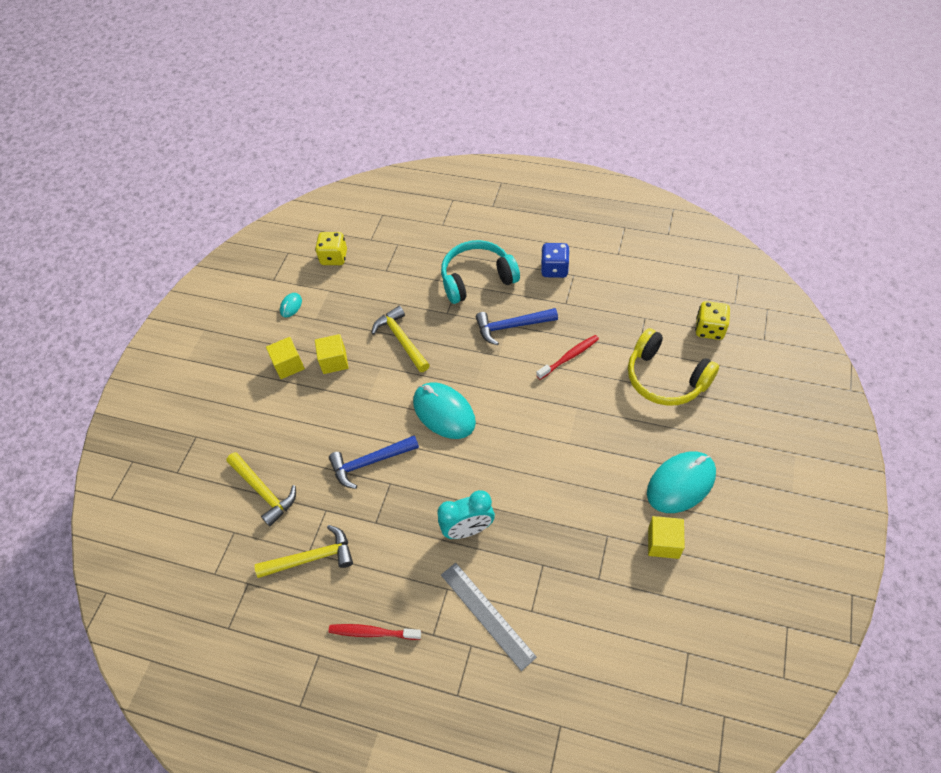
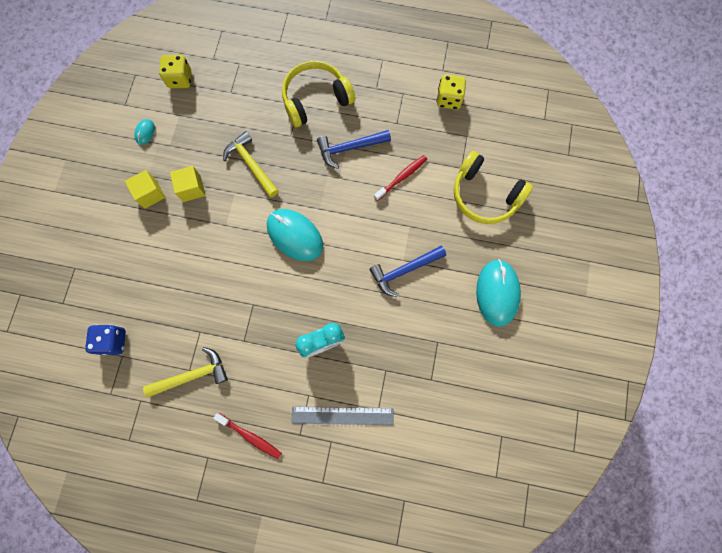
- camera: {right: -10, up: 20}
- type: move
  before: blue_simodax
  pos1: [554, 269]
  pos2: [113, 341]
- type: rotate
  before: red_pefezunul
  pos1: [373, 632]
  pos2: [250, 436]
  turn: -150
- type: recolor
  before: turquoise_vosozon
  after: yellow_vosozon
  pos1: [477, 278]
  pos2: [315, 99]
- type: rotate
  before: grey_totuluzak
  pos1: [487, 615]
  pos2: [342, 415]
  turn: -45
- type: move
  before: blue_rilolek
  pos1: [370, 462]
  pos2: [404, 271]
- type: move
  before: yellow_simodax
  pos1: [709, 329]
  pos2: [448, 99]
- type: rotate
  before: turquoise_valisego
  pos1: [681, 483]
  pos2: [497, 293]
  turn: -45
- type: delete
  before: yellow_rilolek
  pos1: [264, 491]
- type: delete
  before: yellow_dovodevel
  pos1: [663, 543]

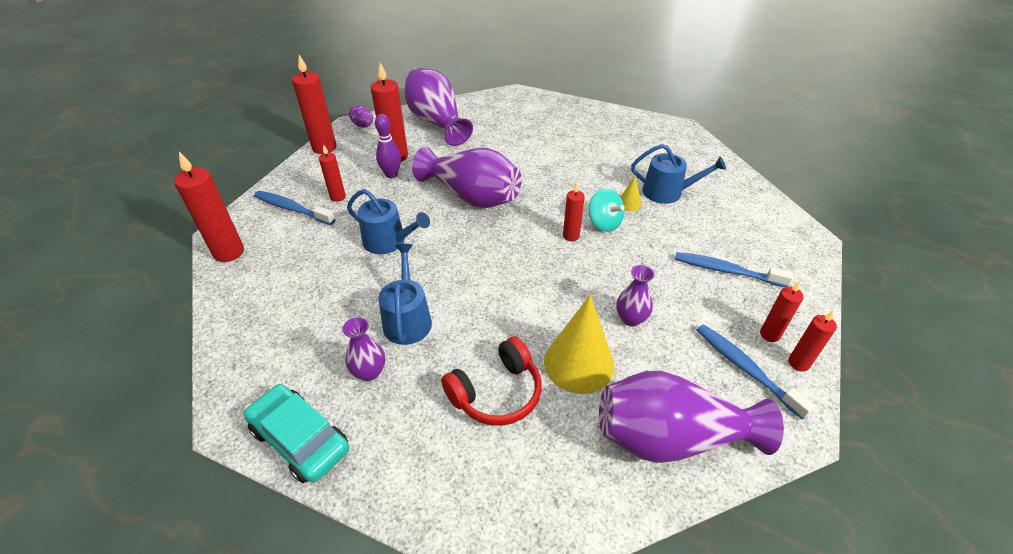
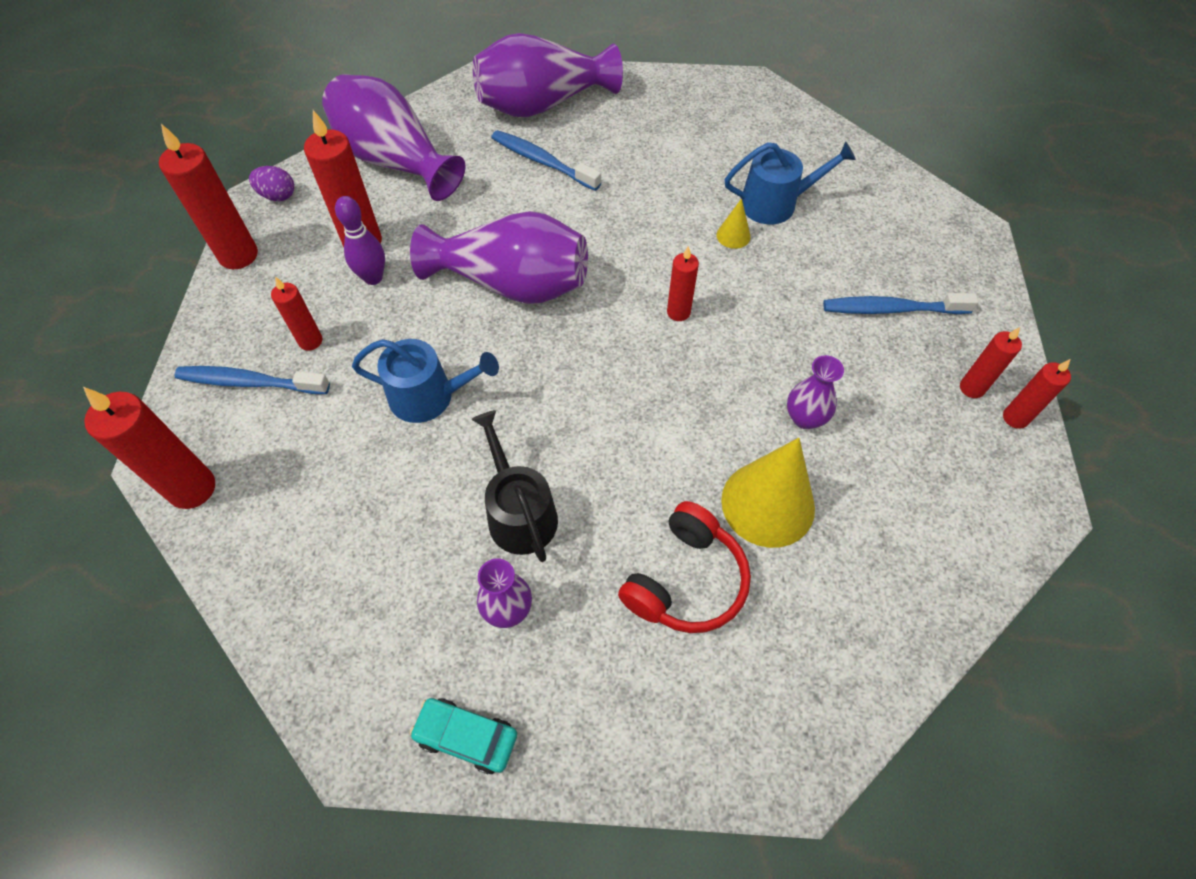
- camera: {right: -20, up: 15}
- type: resize
  before: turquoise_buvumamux
  pos1: [300, 439]
  pos2: [466, 737]
  scale: 0.65
- type: recolor
  before: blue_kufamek
  after: black_kufamek
  pos1: [407, 319]
  pos2: [519, 512]
- type: move
  before: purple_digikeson
  pos1: [670, 437]
  pos2: [542, 104]
- type: move
  before: blue_pefezunul
  pos1: [745, 368]
  pos2: [542, 161]
- type: delete
  before: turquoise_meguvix
  pos1: [604, 223]

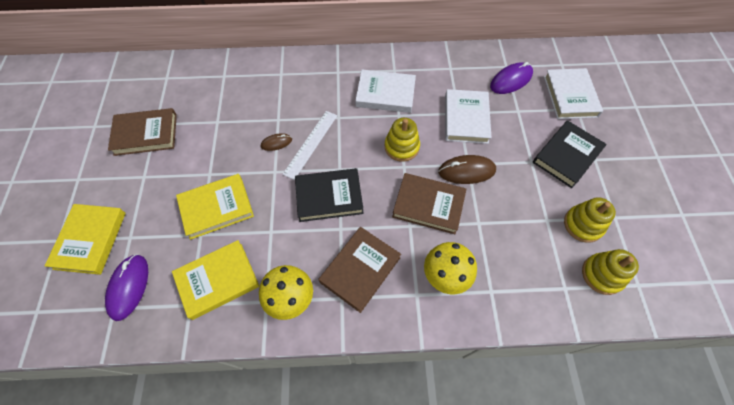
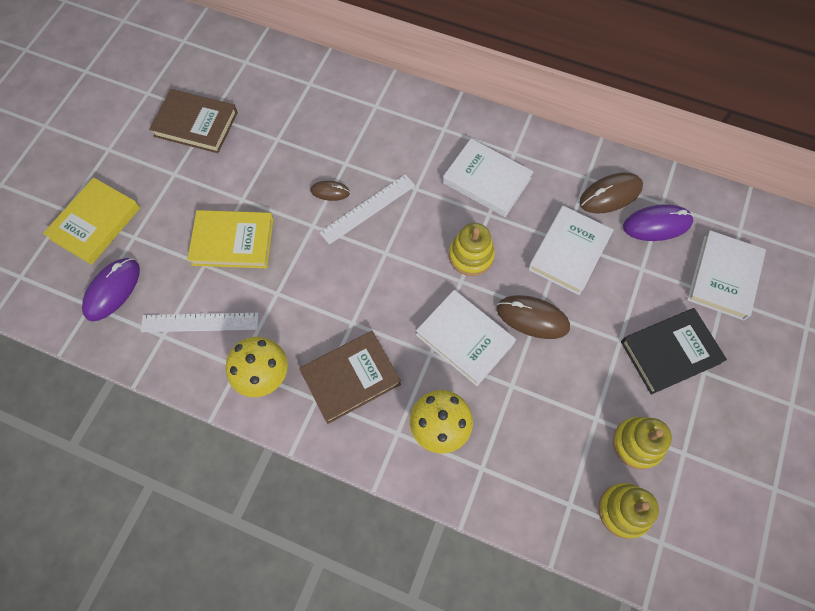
- camera: {right: 25, up: 5}
- type: replace
  before: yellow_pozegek
  after: white_totuluzak
  pos1: [217, 280]
  pos2: [200, 322]
- type: recolor
  before: brown_pozegek
  after: white_pozegek
  pos1: [428, 205]
  pos2: [464, 339]
- type: insert
  after: brown_valisego
  pos2: [610, 195]
- type: delete
  before: black_pozegek
  pos1: [329, 197]

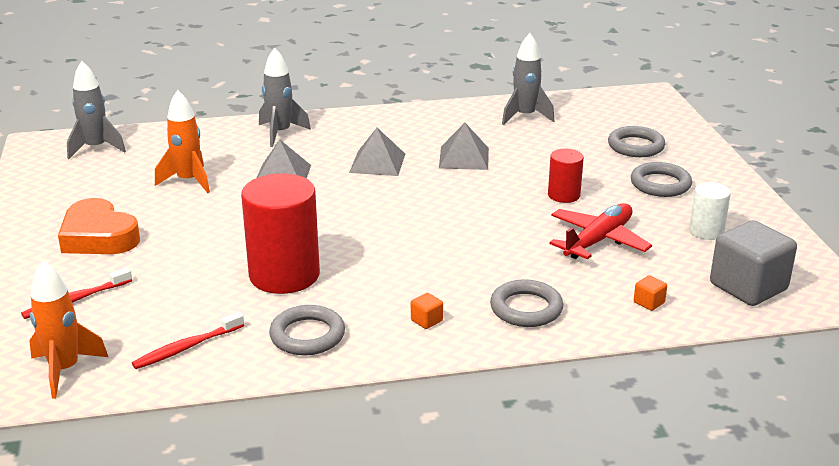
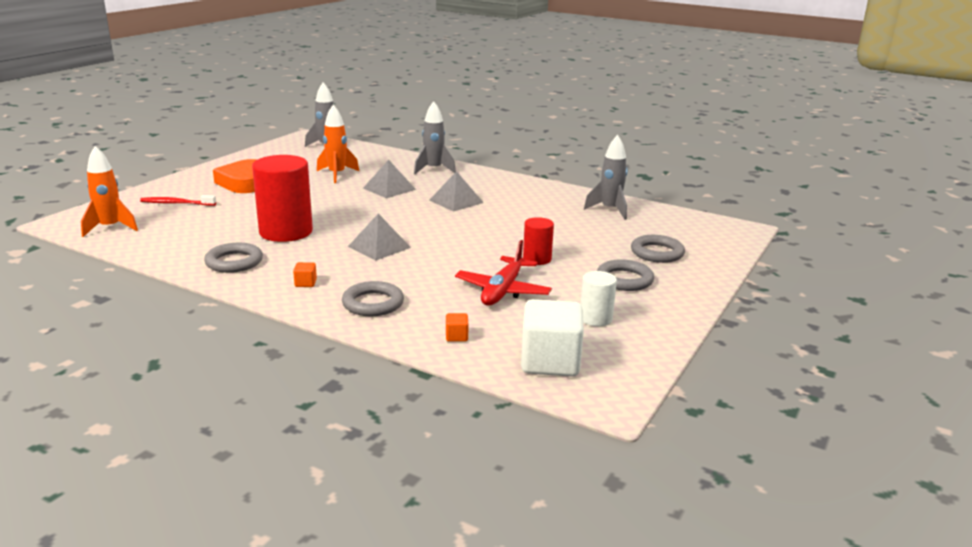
- camera: {right: 40, up: -5}
- type: move
  before: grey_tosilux
  pos1: [464, 157]
  pos2: [379, 247]
- type: rotate
  before: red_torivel
  pos1: [598, 240]
  pos2: [503, 291]
  turn: 120
- type: recolor
  before: grey_dovodevel
  after: white_dovodevel
  pos1: [748, 287]
  pos2: [550, 362]
- type: delete
  before: red_pefezunul
  pos1: [187, 347]

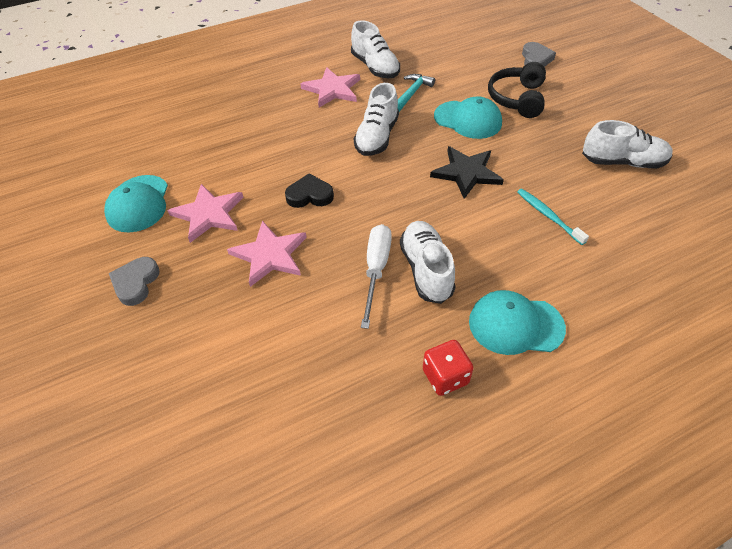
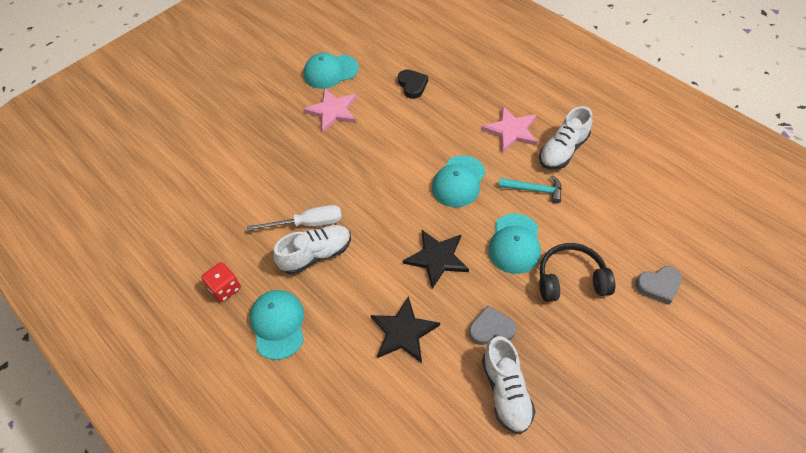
- camera: {right: 75, up: 5}
- type: replace
  before: turquoise_pefezunul
  after: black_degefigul
  pos1: [548, 216]
  pos2: [403, 332]
- type: move
  before: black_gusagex
  pos1: [310, 195]
  pos2: [412, 85]
- type: replace
  before: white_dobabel
  after: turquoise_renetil
  pos1: [377, 137]
  pos2: [458, 181]
- type: move
  before: grey_gusagex
  pos1: [136, 283]
  pos2: [491, 329]
- type: delete
  before: pink_degefigul
  pos1: [270, 255]

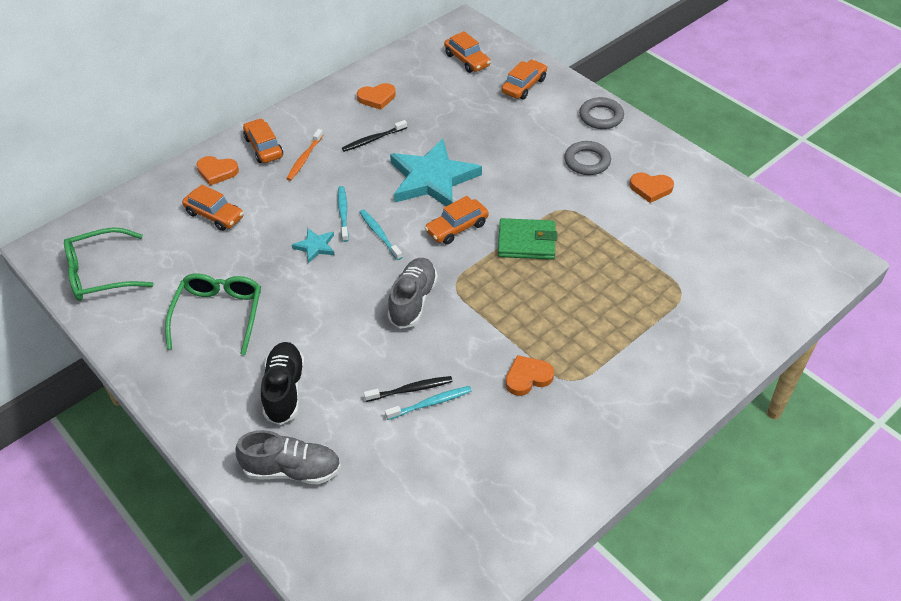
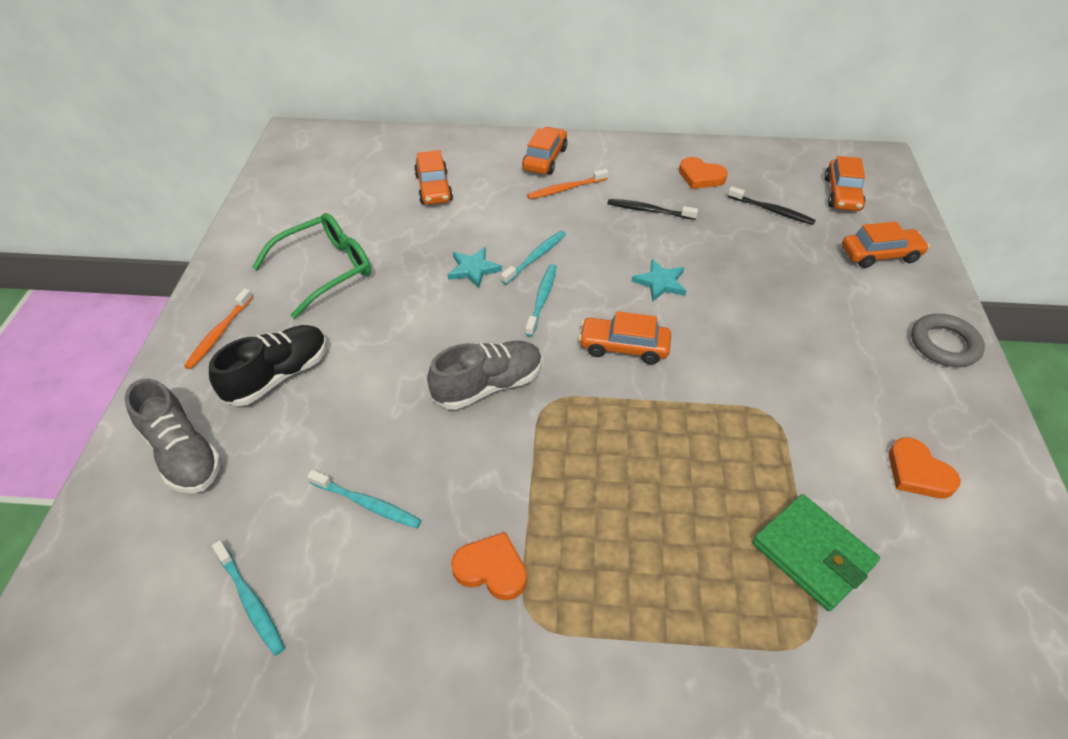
- camera: {right: 45, up: 0}
- type: insert
  after: orange_pefezunul
  pos2: [219, 333]
- type: insert
  after: turquoise_pefezunul
  pos2: [251, 601]
- type: resize
  before: turquoise_degefigul
  pos1: [432, 179]
  pos2: [660, 282]
  scale: 0.44
- type: move
  before: black_pefezunul
  pos1: [410, 389]
  pos2: [772, 211]
- type: move
  before: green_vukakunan
  pos1: [526, 242]
  pos2: [812, 554]
- type: delete
  before: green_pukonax
  pos1: [100, 274]
- type: delete
  before: orange_gusagex
  pos1: [217, 172]
- type: delete
  before: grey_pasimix
  pos1: [587, 161]

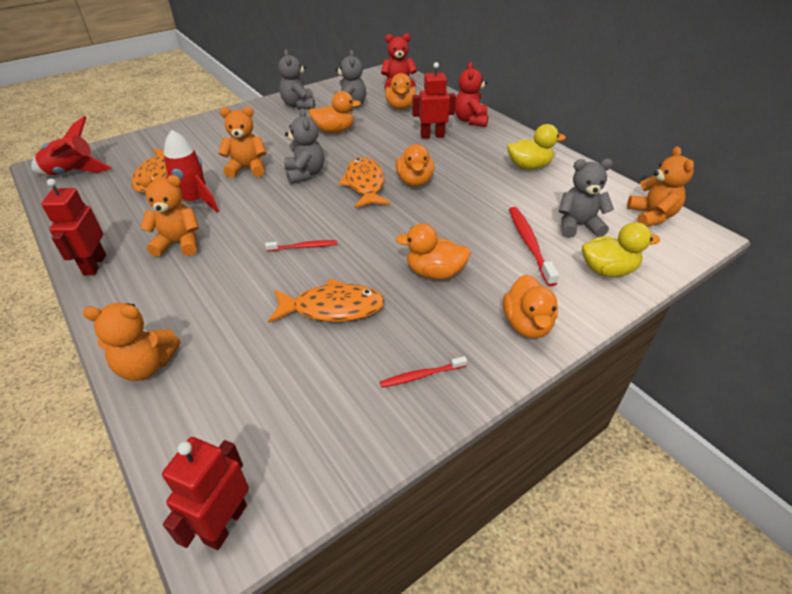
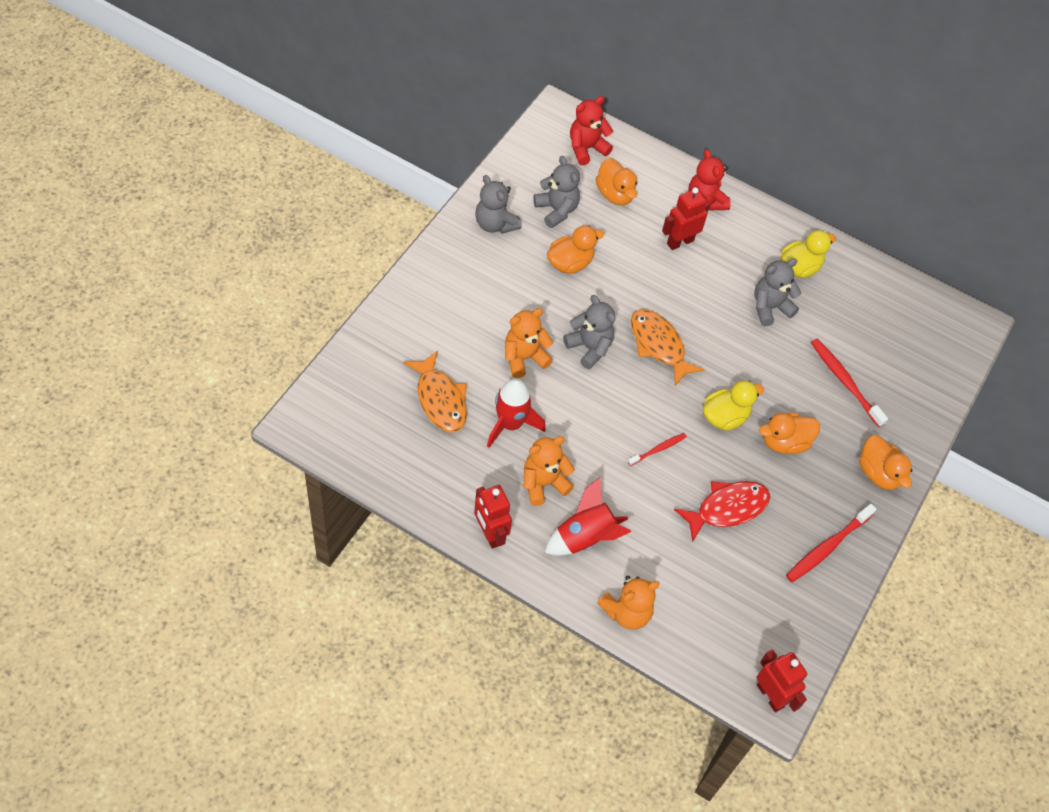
- camera: {right: -30, up: 15}
- type: move
  before: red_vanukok
  pos1: [73, 173]
  pos2: [585, 537]
- type: recolor
  before: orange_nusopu
  after: red_nusopu
  pos1: [333, 308]
  pos2: [727, 508]
- type: move
  before: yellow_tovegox
  pos1: [607, 270]
  pos2: [725, 417]
- type: move
  before: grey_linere
  pos1: [578, 226]
  pos2: [770, 307]
- type: rotate
  before: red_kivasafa
  pos1: [225, 523]
  pos2: [770, 696]
  turn: 150
- type: resize
  before: red_pefezunul
  pos1: [421, 375]
  pos2: [827, 547]
  scale: 1.72
- type: delete
  before: orange_tovegox
  pos1: [414, 181]
- type: delete
  before: orange_linere
  pos1: [651, 216]

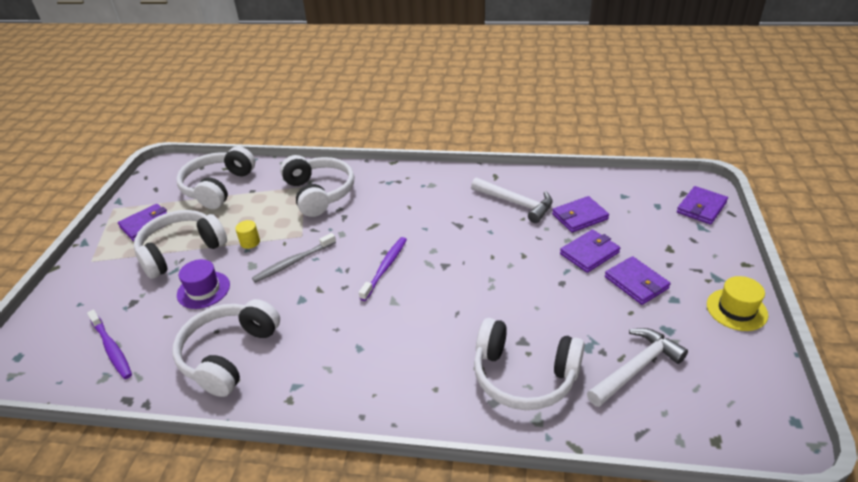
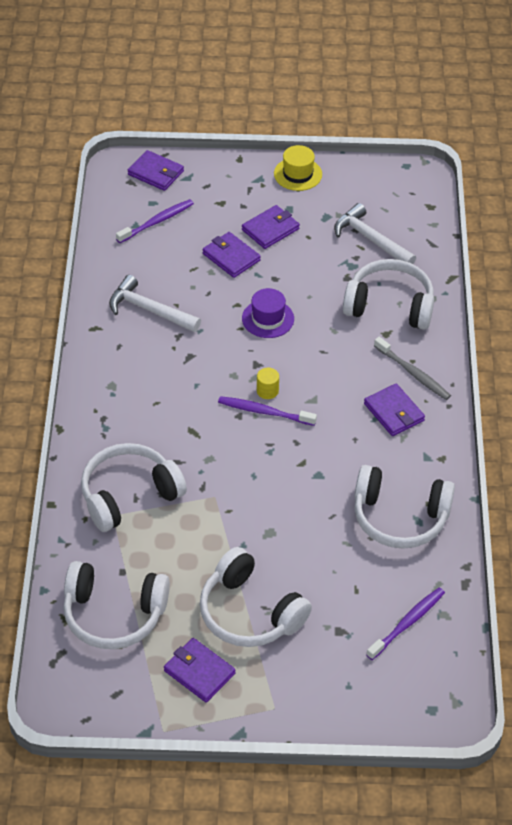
- camera: {right: -100, up: 10}
- type: rotate
  before: white_rilolek
  pos1: [516, 203]
  pos2: [149, 310]
  turn: -90
- type: insert
  after: purple_pefezunul
  pos2: [157, 222]
- type: move
  before: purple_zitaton
  pos1: [203, 290]
  pos2: [268, 319]
- type: move
  before: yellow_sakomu
  pos1: [250, 242]
  pos2: [267, 391]
- type: rotate
  before: white_vosozon
  pos1: [524, 376]
  pos2: [390, 305]
  turn: -90
- type: move
  before: purple_vukakunan
  pos1: [579, 217]
  pos2: [394, 412]
- type: move
  before: grey_pefezunul
  pos1: [293, 262]
  pos2: [413, 373]

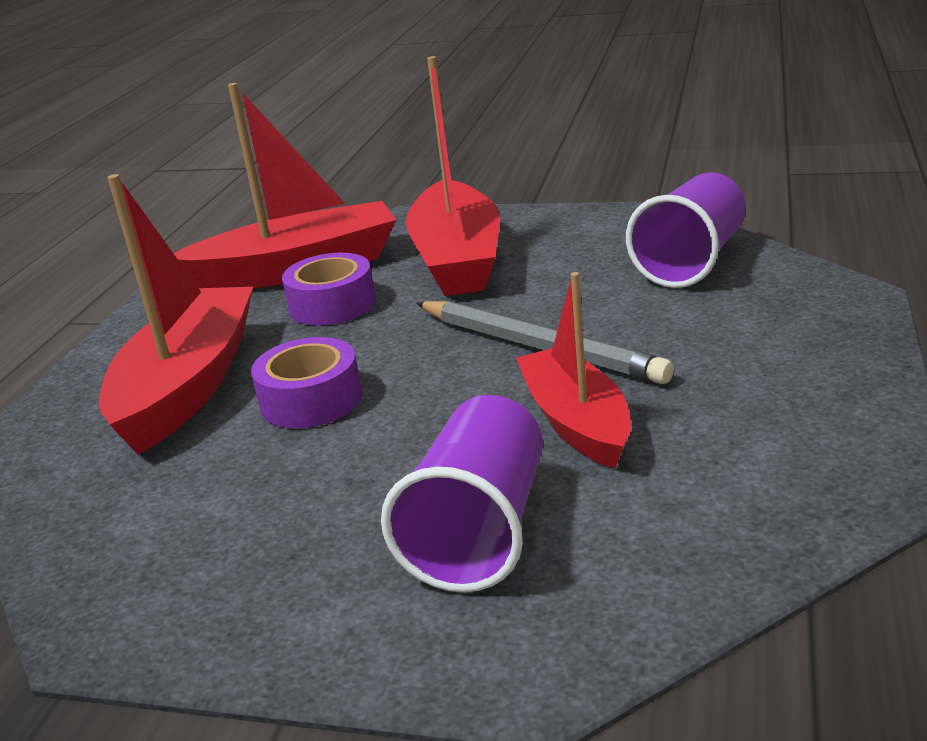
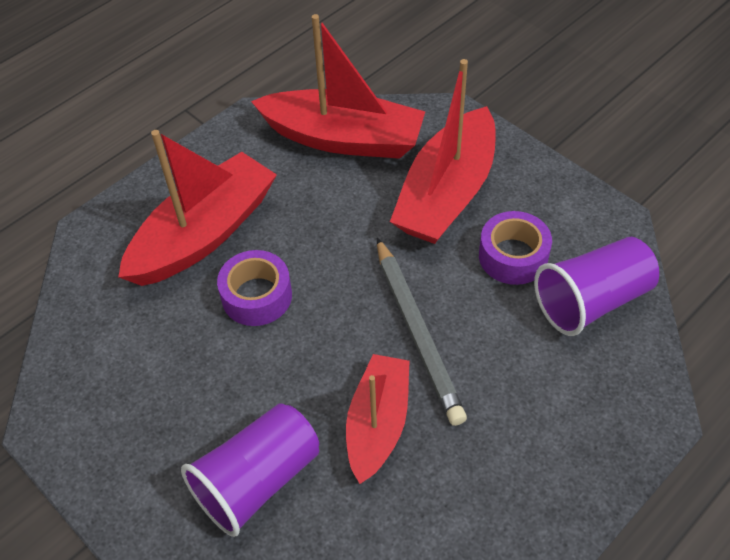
- camera: {right: 30, up: 25}
- type: move
  before: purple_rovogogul
  pos1: [332, 305]
  pos2: [513, 256]

